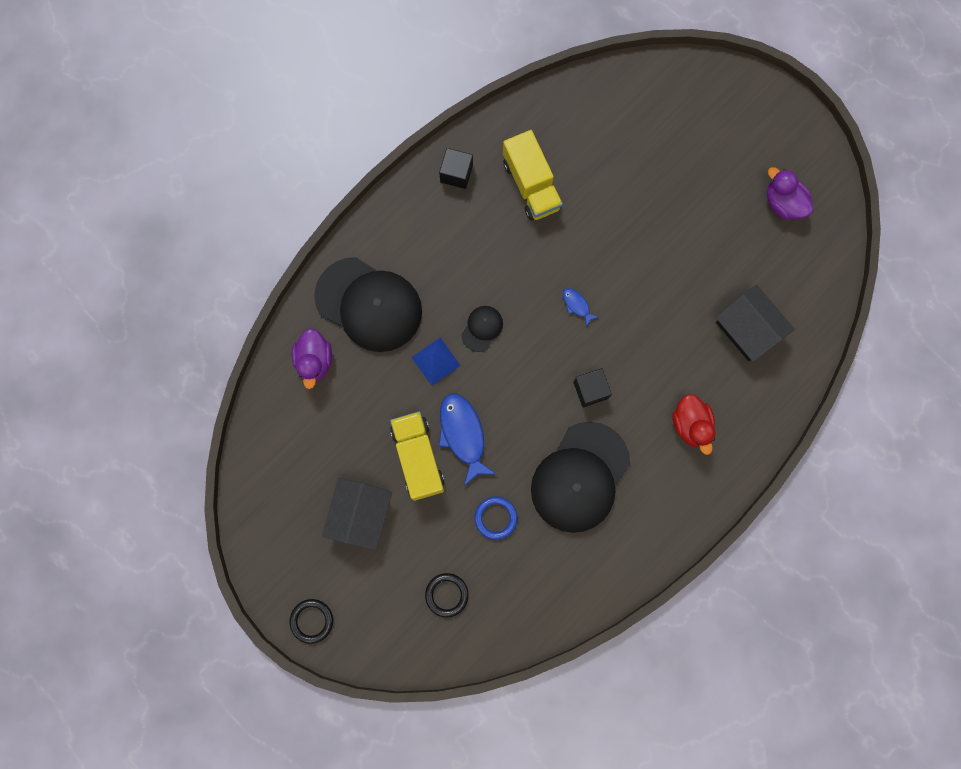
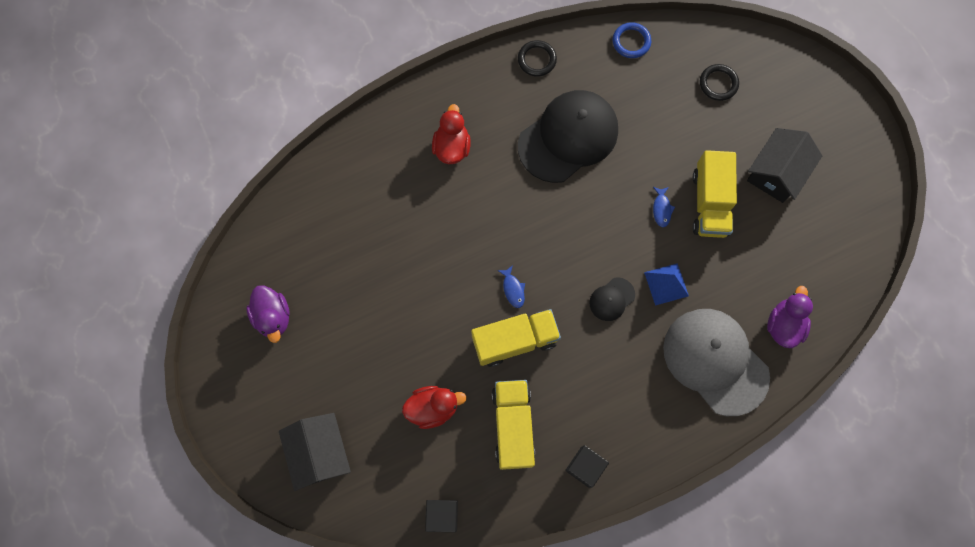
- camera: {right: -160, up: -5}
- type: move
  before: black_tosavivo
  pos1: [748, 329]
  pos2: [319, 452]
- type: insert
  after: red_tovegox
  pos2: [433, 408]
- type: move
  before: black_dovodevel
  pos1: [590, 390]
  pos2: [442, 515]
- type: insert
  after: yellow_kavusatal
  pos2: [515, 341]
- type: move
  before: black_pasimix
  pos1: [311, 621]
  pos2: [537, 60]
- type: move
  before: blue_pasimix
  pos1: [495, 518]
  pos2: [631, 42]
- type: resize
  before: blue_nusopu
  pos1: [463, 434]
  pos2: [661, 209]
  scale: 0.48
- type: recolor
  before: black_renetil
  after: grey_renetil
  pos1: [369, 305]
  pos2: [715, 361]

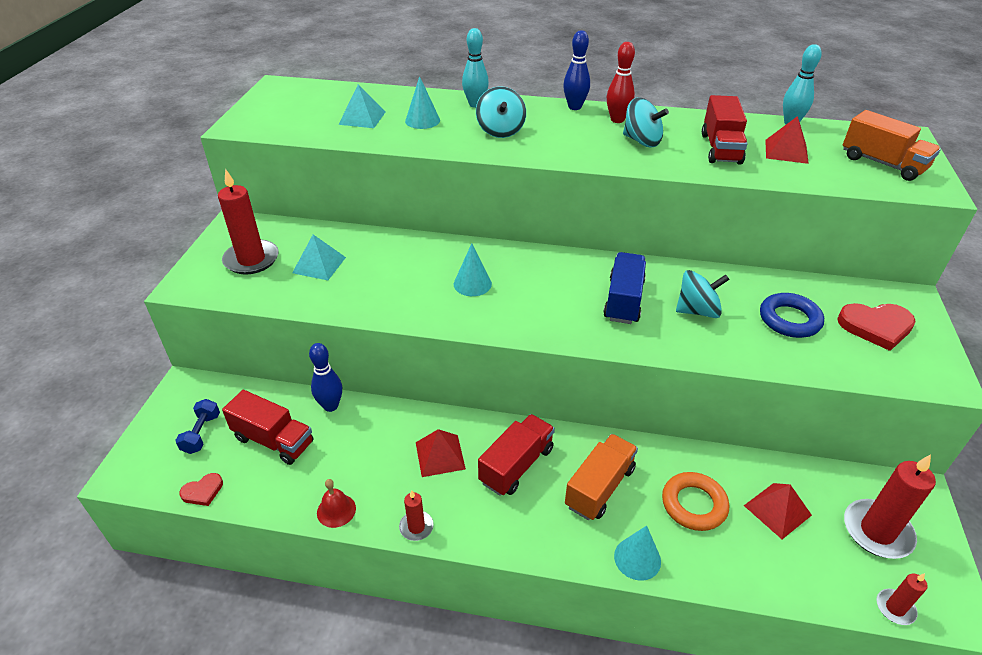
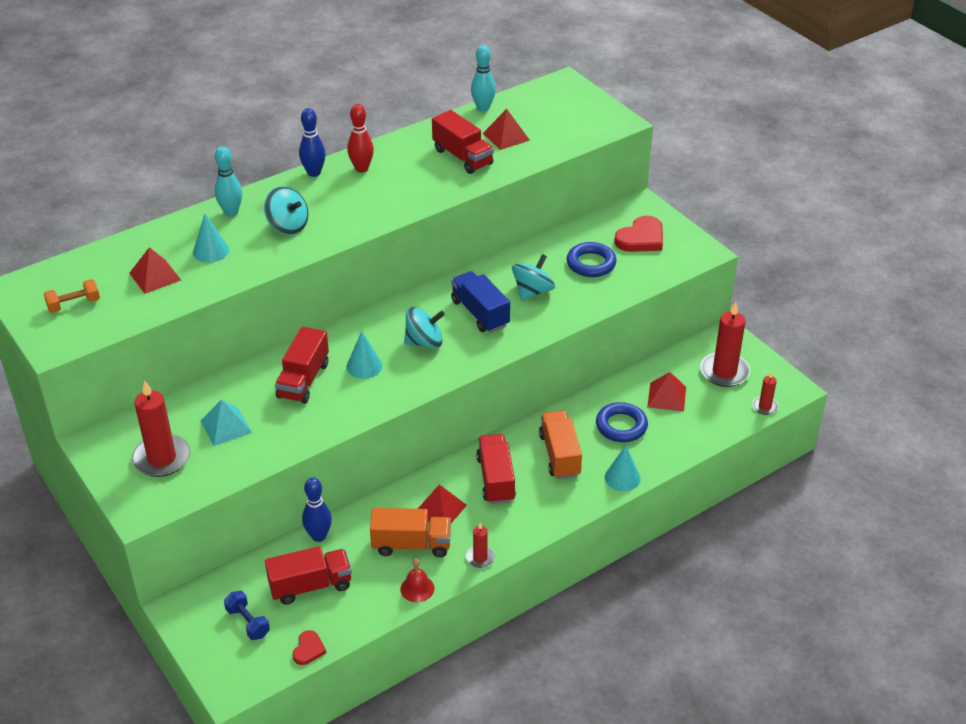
- camera: {right: -45, up: 0}
- type: insert
  after: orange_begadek
  pos2: [74, 305]
- type: recolor
  before: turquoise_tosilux
  after: red_tosilux
  pos1: [362, 118]
  pos2: [155, 276]
- type: insert
  after: red_kavusatal
  pos2: [303, 380]
- type: move
  before: orange_kavusatal
  pos1: [882, 164]
  pos2: [411, 545]
- type: move
  before: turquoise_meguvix
  pos1: [641, 141]
  pos2: [424, 342]
- type: recolor
  before: orange_pasimix
  after: blue_pasimix
  pos1: [694, 504]
  pos2: [621, 426]

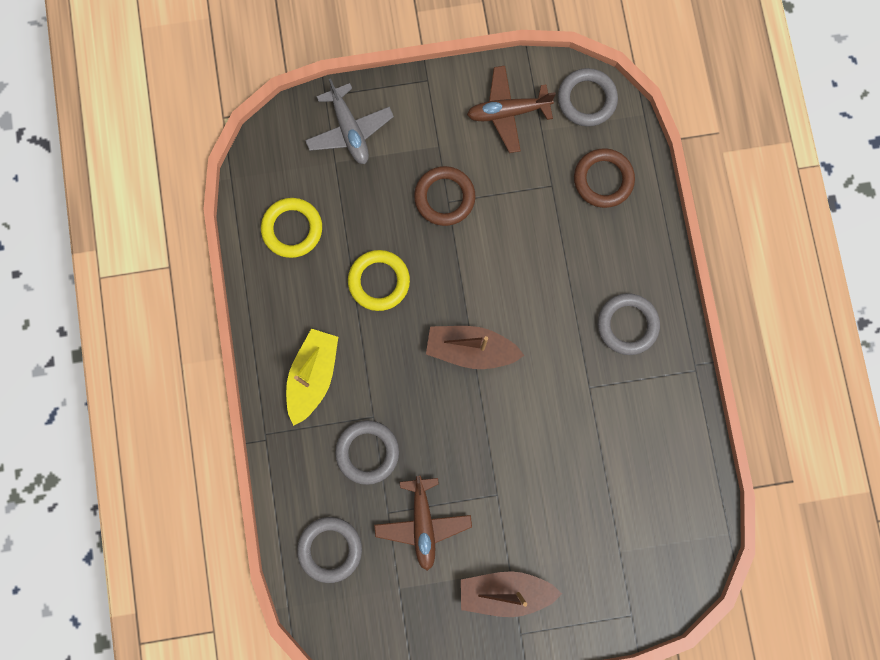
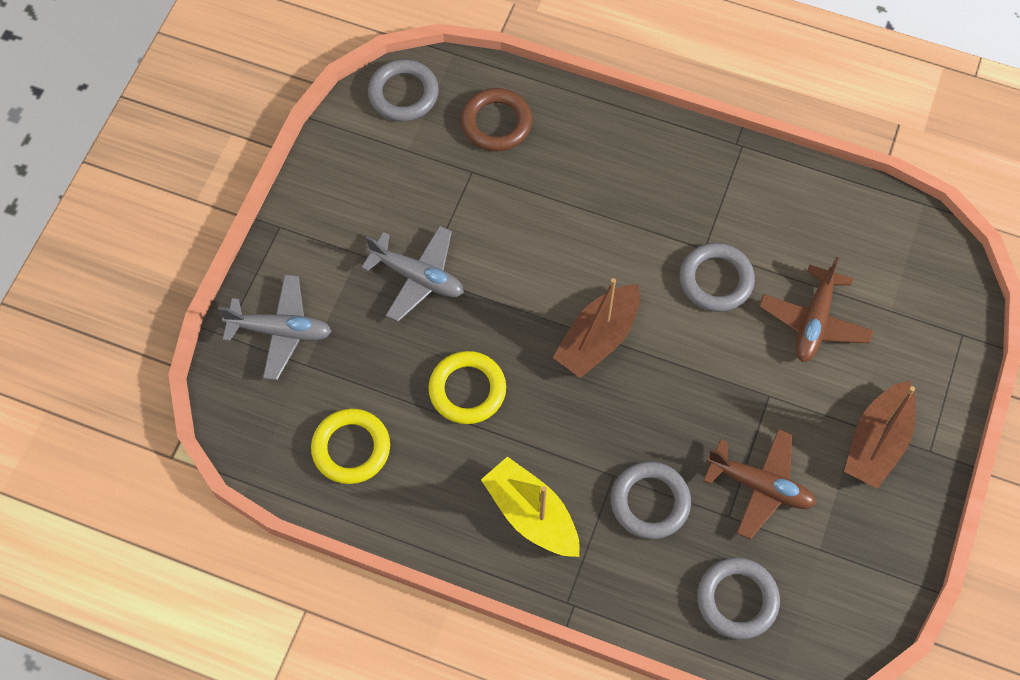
- camera: {right: -60, up: -15}
- type: replace
  before: brown_pasimix
  after: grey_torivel
  pos1: [444, 197]
  pos2: [418, 277]
- type: move
  before: grey_pasimix
  pos1: [627, 325]
  pos2: [716, 280]
- type: move
  before: brown_torivel
  pos1: [508, 112]
  pos2: [814, 321]

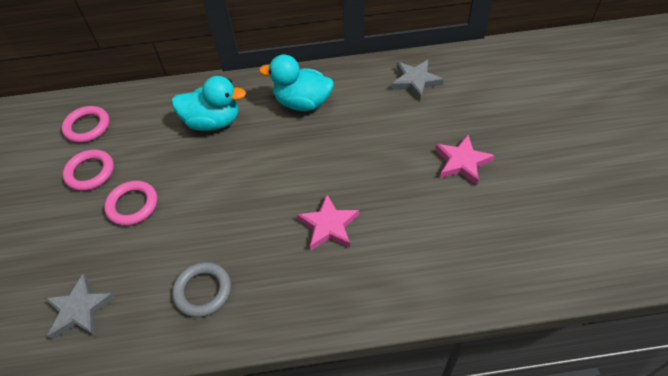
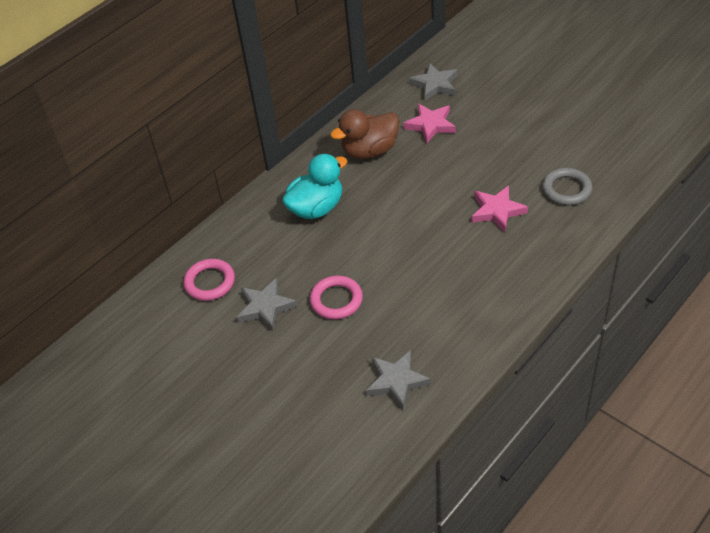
- camera: {right: -40, up: -5}
- type: replace
  before: pink_pasimix
  after: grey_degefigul
  pos1: [90, 172]
  pos2: [265, 307]
- type: recolor
  before: turquoise_tovegox
  after: brown_tovegox
  pos1: [302, 103]
  pos2: [369, 151]
- type: move
  before: pink_degefigul
  pos1: [462, 162]
  pos2: [430, 125]
- type: move
  before: grey_pasimix
  pos1: [203, 291]
  pos2: [566, 189]

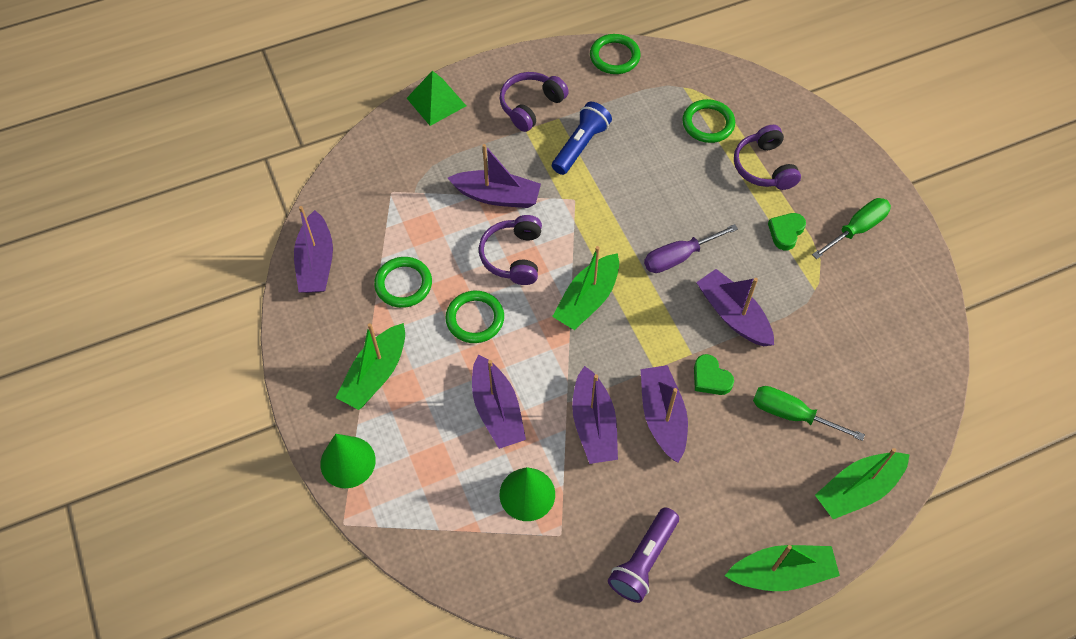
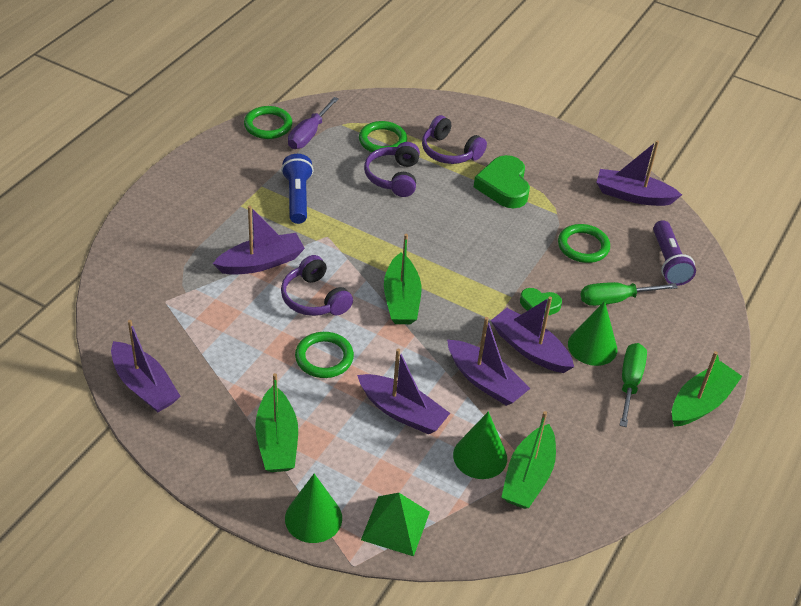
- camera: {right: -40, up: -15}
- type: move
  before: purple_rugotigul
  pos1: [679, 257]
  pos2: [309, 134]
- type: move
  before: green_tosilux
  pos1: [436, 102]
  pos2: [395, 525]
- type: move
  before: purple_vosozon
  pos1: [531, 106]
  pos2: [393, 177]
- type: resize
  before: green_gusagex
  pos1: [785, 232]
  pos2: [504, 186]
  scale: 1.71
- type: move
  before: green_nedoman
  pos1: [857, 489]
  pos2: [528, 477]
- type: move
  before: green_pasimix
  pos1: [403, 284]
  pos2: [583, 246]
- type: insert
  after: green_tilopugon
  pos2: [592, 346]
- type: move
  before: purple_nedoman
  pos1: [733, 315]
  pos2: [632, 195]
- type: move
  before: green_rugotigul
  pos1: [856, 229]
  pos2: [629, 383]
- type: move
  before: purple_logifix
  pos1: [643, 561]
  pos2: [668, 262]

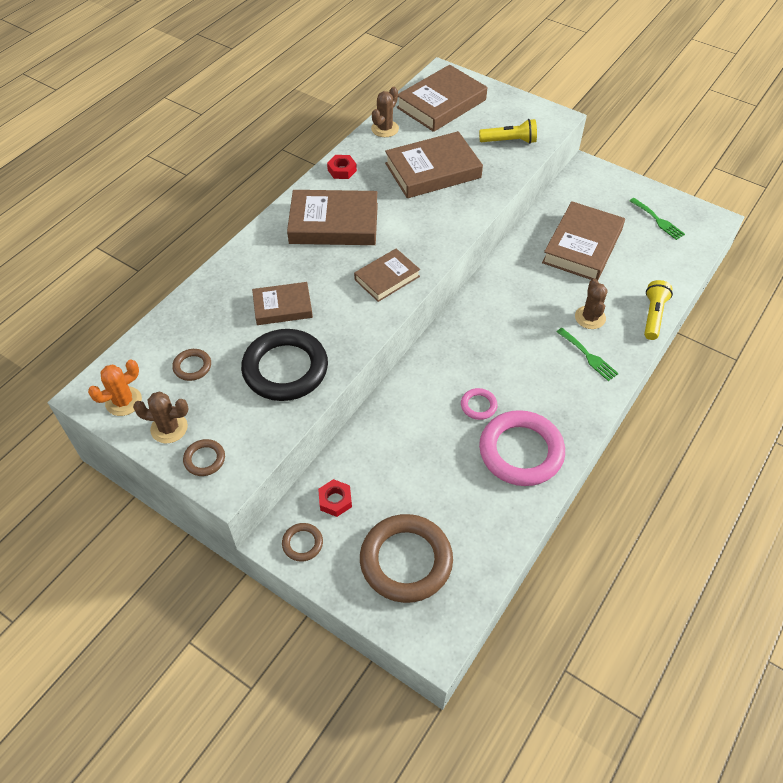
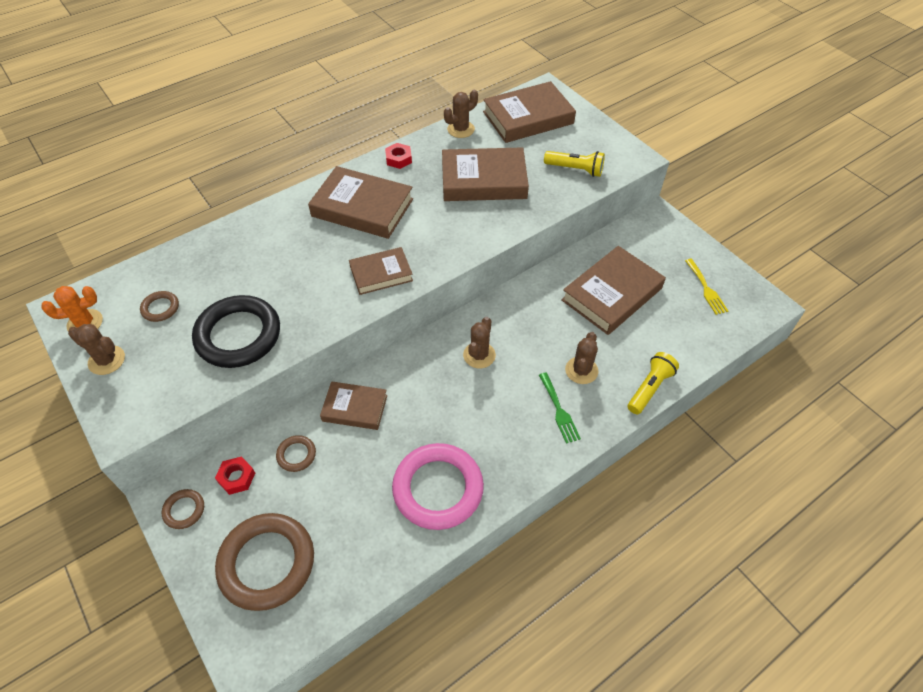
- camera: {right: 20, up: 0}
- type: move
  before: brown_pasimix
  pos1: [204, 459]
  pos2: [296, 455]
- type: move
  before: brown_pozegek
  pos1: [282, 307]
  pos2: [355, 408]
- type: insert
  after: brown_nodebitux
  pos2: [479, 355]
- type: recolor
  before: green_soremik
  after: yellow_soremik
  pos1: [658, 220]
  pos2: [706, 289]
- type: delete
  before: pink_pasimix
  pos1: [478, 405]

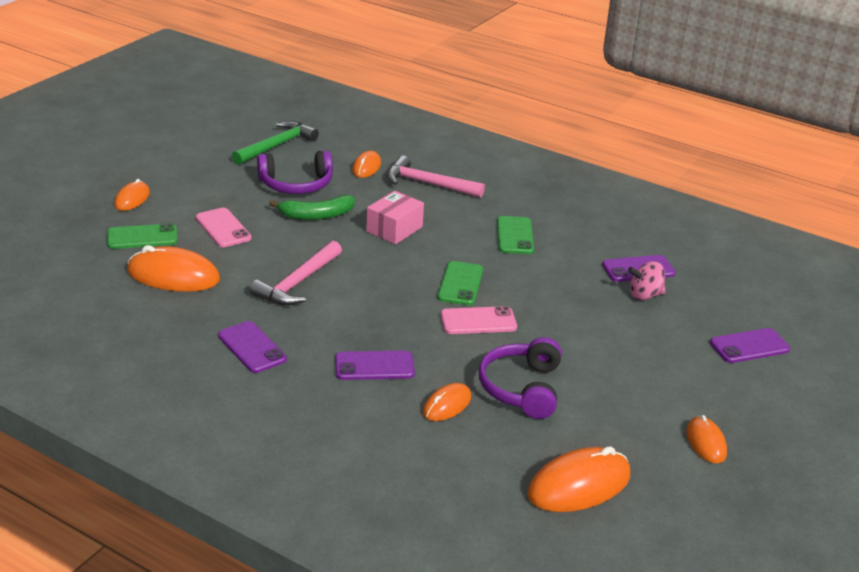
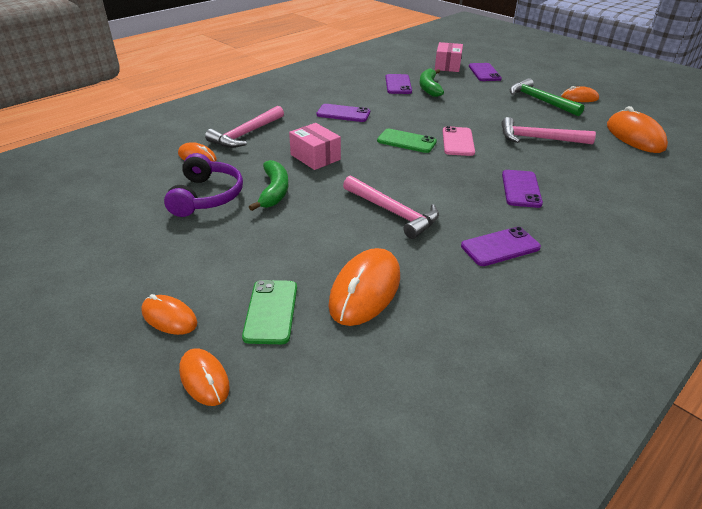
- camera: {right: -75, up: 5}
- type: move
  before: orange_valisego
  pos1: [447, 405]
  pos2: [204, 379]
- type: recolor
  before: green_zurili
  after: purple_zurili
  pos1: [515, 236]
  pos2: [343, 113]
- type: replace
  before: pink_meguvix
  after: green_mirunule
  pos1: [644, 295]
  pos2: [429, 88]
- type: insert
  after: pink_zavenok
  pos2: [447, 66]
- type: replace
  before: purple_vosozon
  after: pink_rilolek
  pos1: [521, 388]
  pos2: [538, 138]
- type: move
  before: green_rilolek
  pos1: [277, 146]
  pos2: [540, 100]
- type: delete
  before: pink_zurili
  pos1: [223, 228]

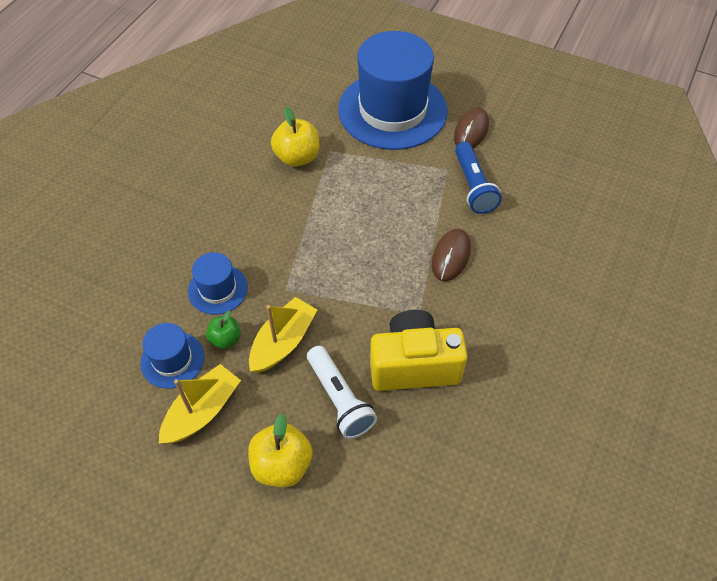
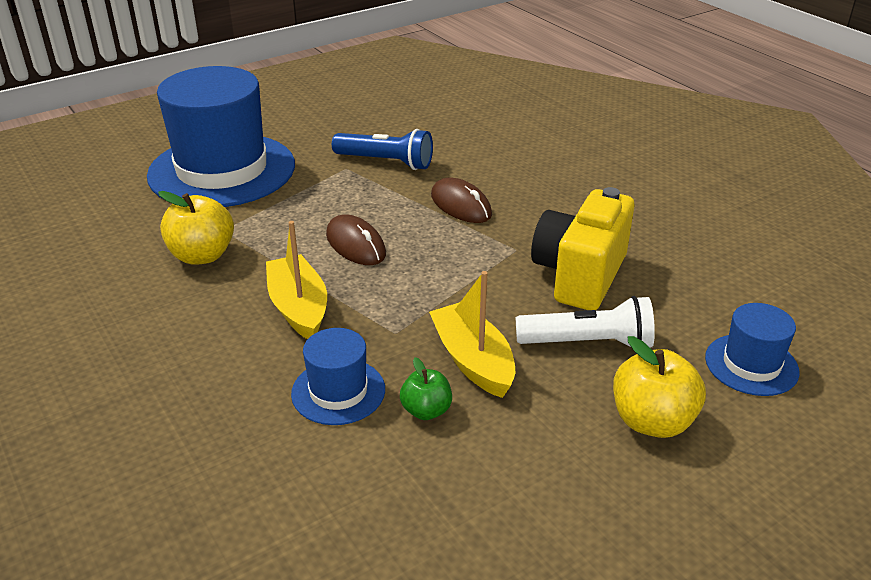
- camera: {right: -60, up: -20}
- type: move
  before: yellow_nedoman
  pos1: [202, 411]
  pos2: [298, 308]
- type: move
  before: brown_valisego
  pos1: [471, 131]
  pos2: [355, 245]
- type: move
  before: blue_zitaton
  pos1: [172, 360]
  pos2: [751, 364]

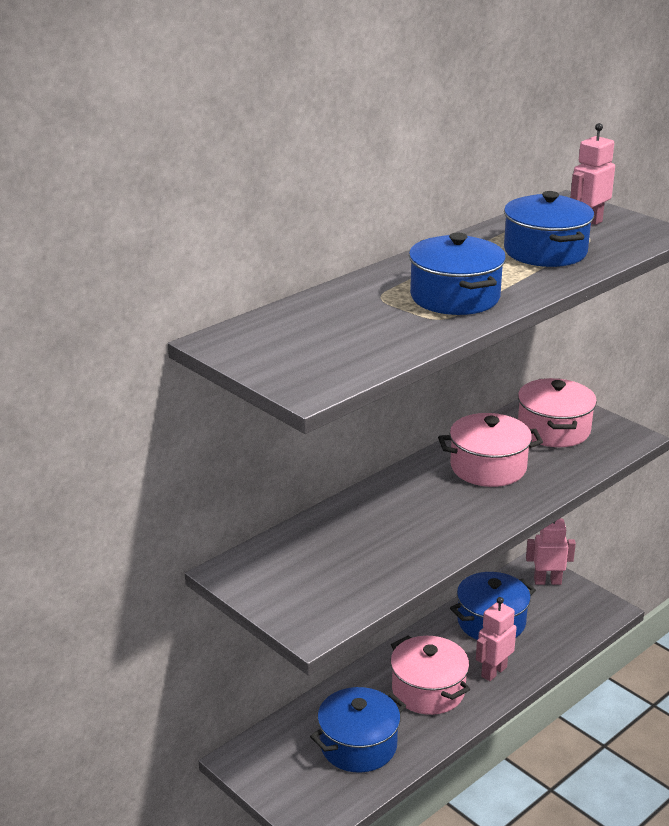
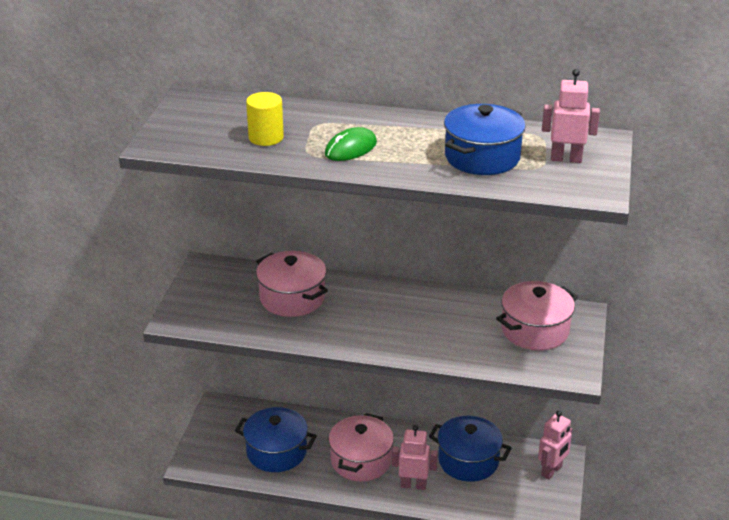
- camera: {right: 55, up: 5}
- type: insert
  after: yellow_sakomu
  pos2: [266, 137]
- type: move
  before: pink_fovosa
  pos1: [488, 467]
  pos2: [292, 298]
- type: replace
  before: blue_fovosa
  after: green_valisego
  pos1: [455, 297]
  pos2: [350, 148]
- type: rotate
  before: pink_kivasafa
  pos1: [547, 581]
  pos2: [552, 471]
  turn: 75

